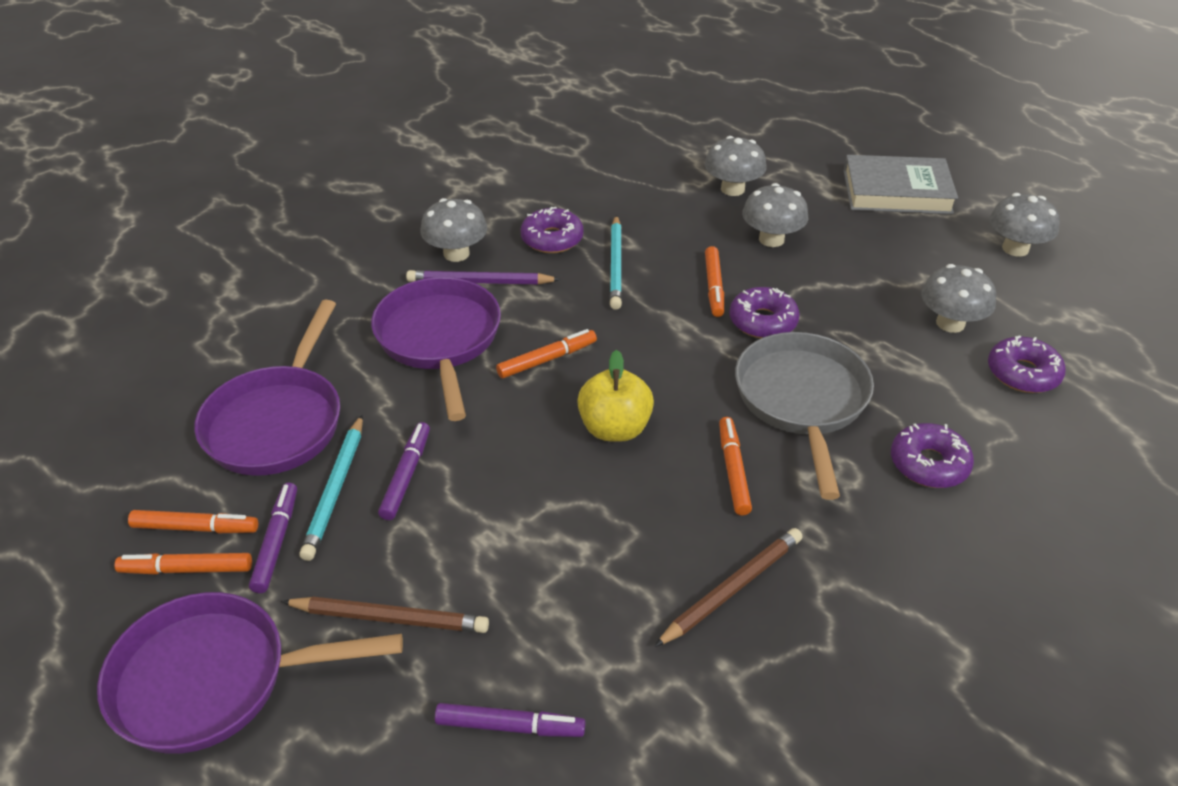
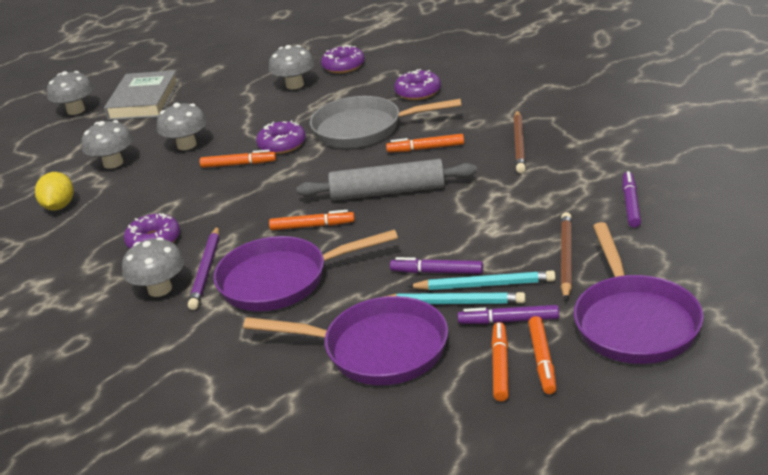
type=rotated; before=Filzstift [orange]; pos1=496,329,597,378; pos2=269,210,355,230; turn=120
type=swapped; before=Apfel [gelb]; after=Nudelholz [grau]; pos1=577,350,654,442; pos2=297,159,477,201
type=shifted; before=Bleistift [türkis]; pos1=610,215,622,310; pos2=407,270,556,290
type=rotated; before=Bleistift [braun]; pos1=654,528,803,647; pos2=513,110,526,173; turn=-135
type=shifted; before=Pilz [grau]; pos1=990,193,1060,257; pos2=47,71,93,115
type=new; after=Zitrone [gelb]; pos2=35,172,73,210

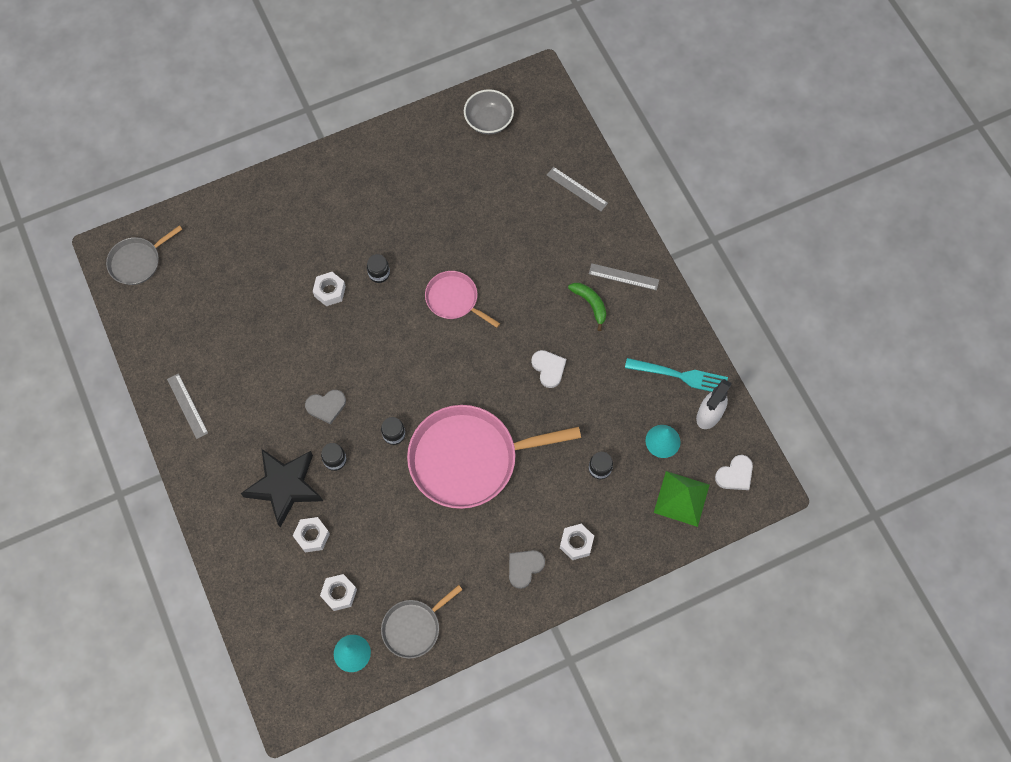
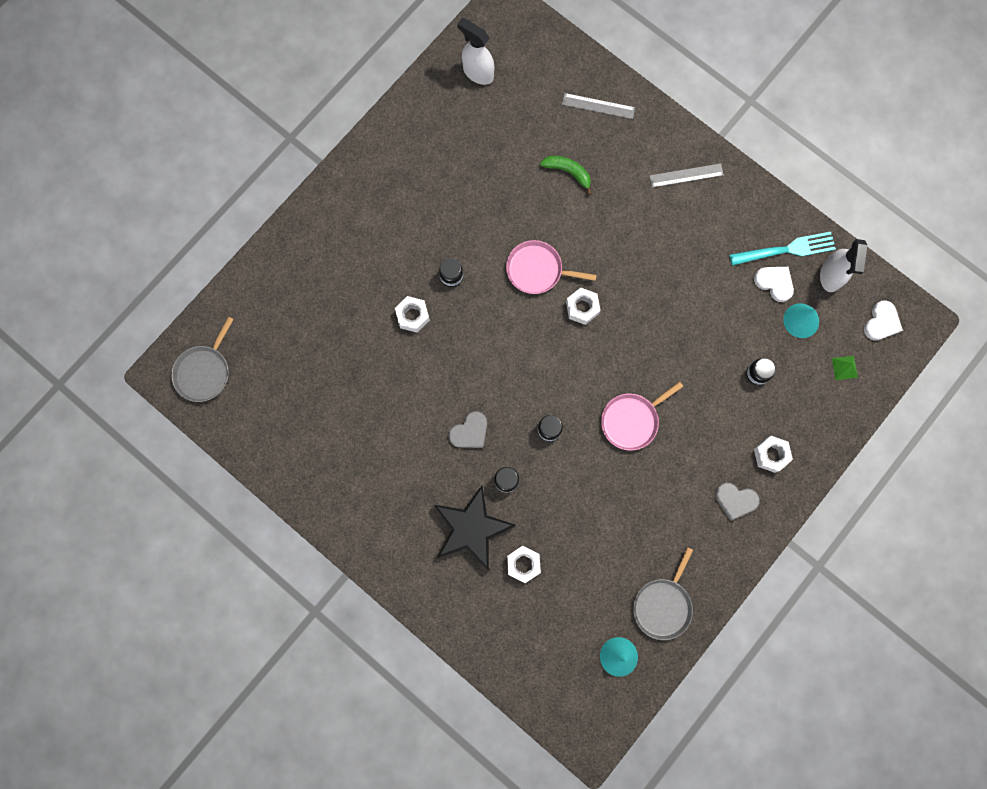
type=gone; before=Lineal [grau]; pos1=167,373,208,439
type=shifted; before=Sechskantmutter [weiß]; pos1=320,574,357,611; pos2=566,288,600,325
type=scaled; before=Pfanne [rosa]; pos1=407,405,581,509; pos2=601,381,683,451; scale=0.51
type=swapped; before=Schüssel [grau]; after=Sprühflasche [weiß]; pos1=464,89,514,134; pos2=457,18,494,85
type=rotated; before=Herz [grau]; pos1=509,550,545,589; pos2=715,483,760,521; turn=-90
type=shifted; before=Herz [weiß]; pos1=531,350,566,388; pos2=754,267,794,302
type=shifted; before=Banane [grün]; pos1=568,283,606,331; pos2=540,156,592,195
type=scaled; before=Pyramide [grün]; pos1=654,471,710,527; pos2=832,356,858,380; scale=0.49

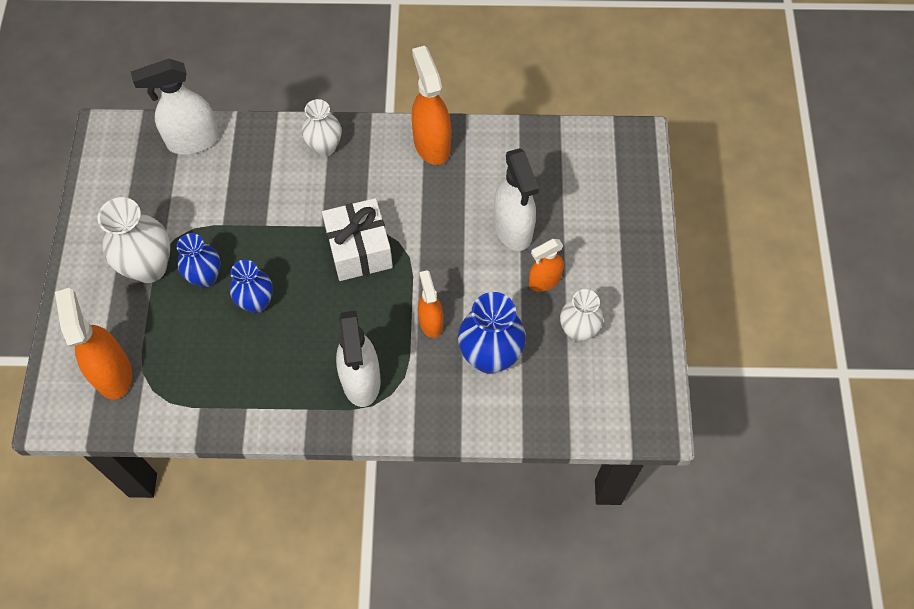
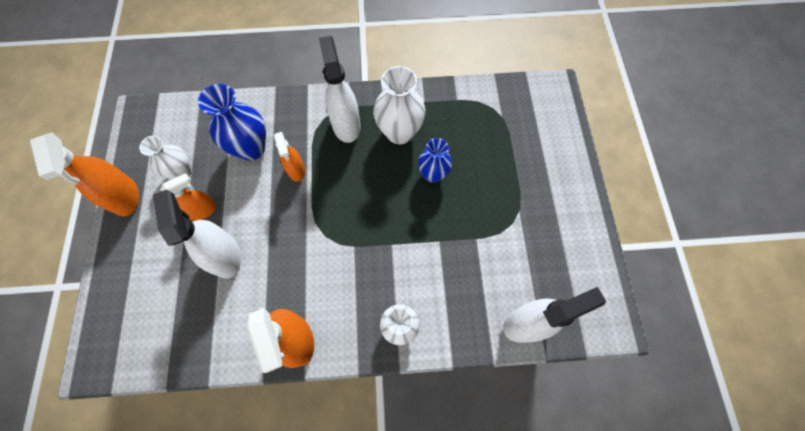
type=shifted; before=Sprühflasche [orange]; pos1=55,288,132,400; pos2=30,132,139,216
type=shifted; before=Vase [weiß]; pos1=98,197,170,283; pos2=373,66,426,144
type=gone; before=Vase [blau]; pos1=177,233,220,288
type=gone; before=Geschenk [weiß]; pos1=322,198,393,281

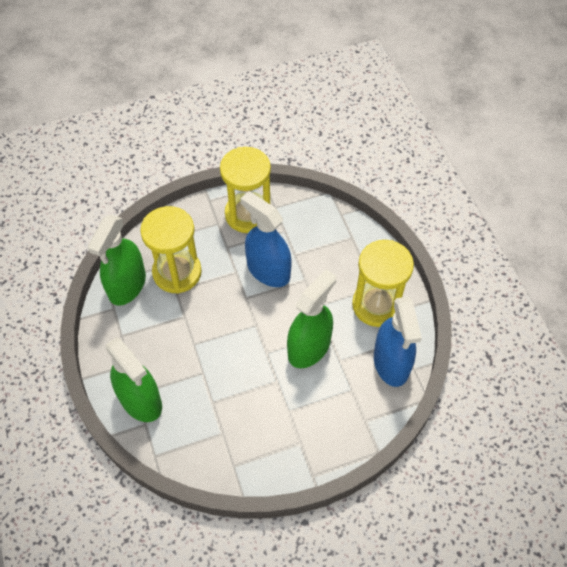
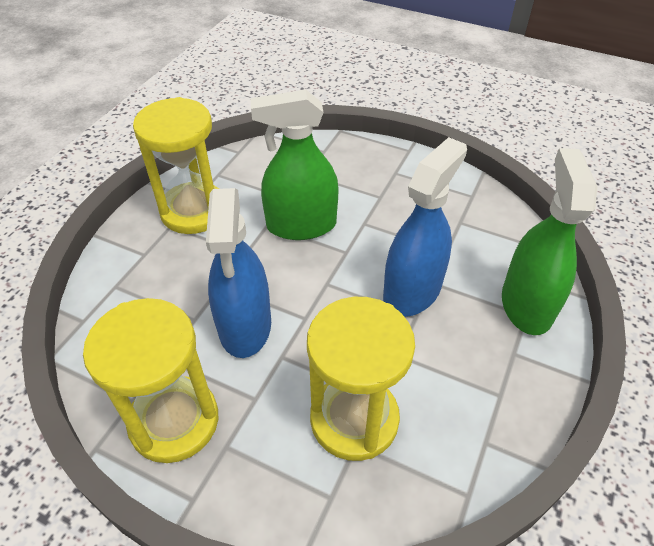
type=gone; before=Sprühflasche [grün]; pos1=88,215,146,306
type=shifted; before=Sprühflasche [blau]; pos1=374,297,422,387; pos2=383,137,467,317

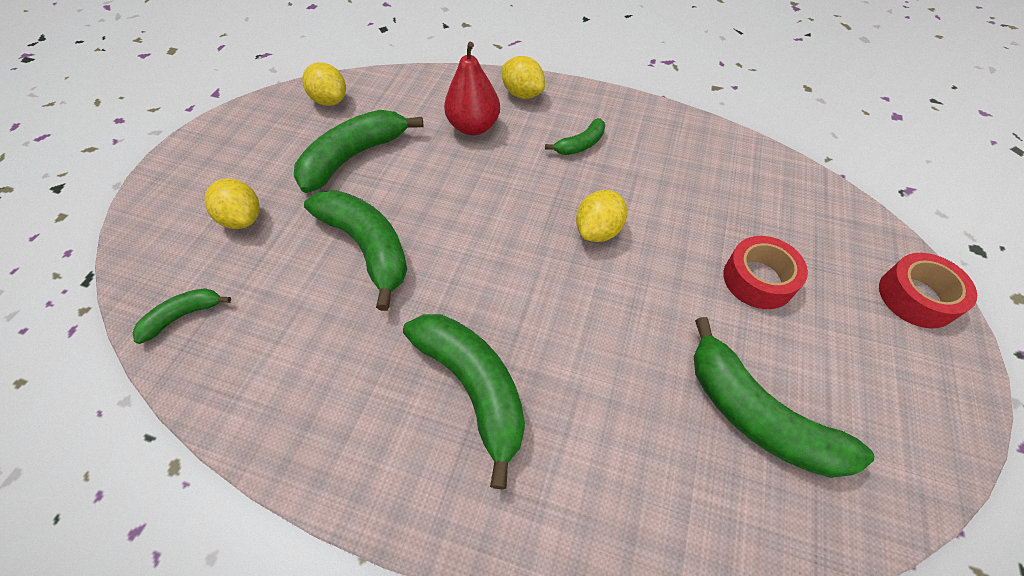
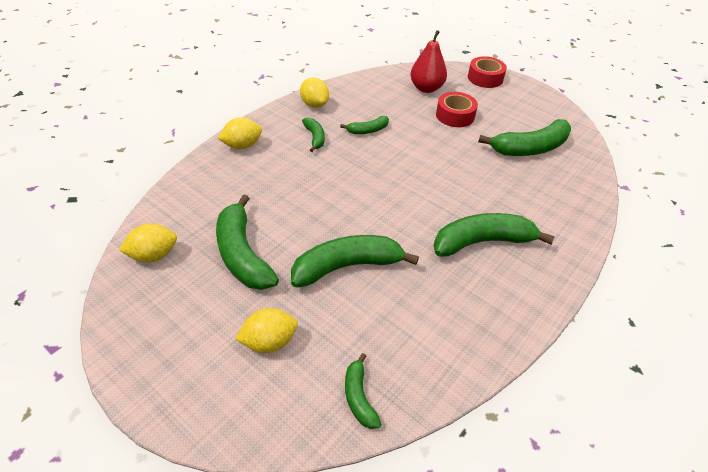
type=shifted; before=Birne [rot]; pos1=444,42,500,135; pos2=410,30,447,93
type=shifted; before=Zitrone [gelb]; pos1=576,190,627,242; pos2=300,77,329,108
type=new; after=Banane [grün]; pos2=340,116,389,134

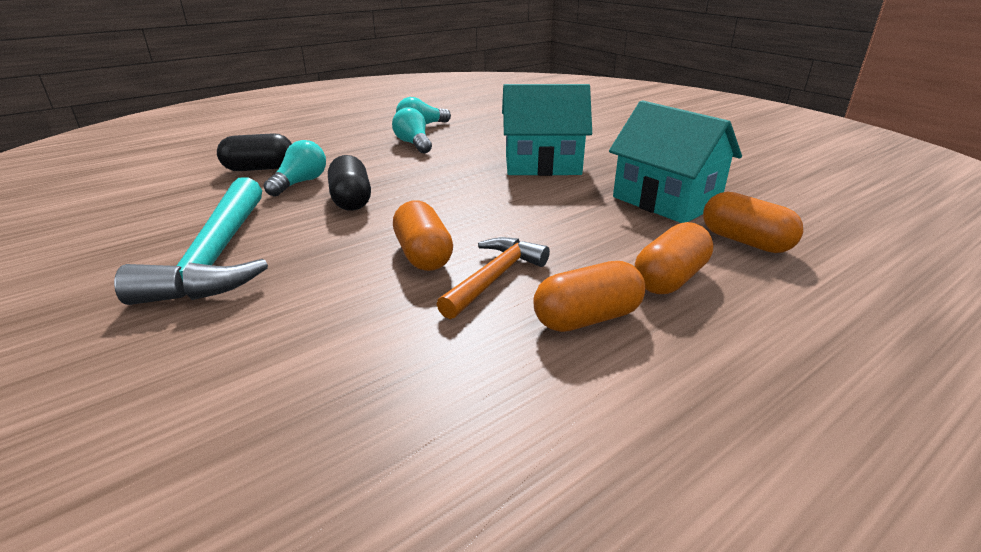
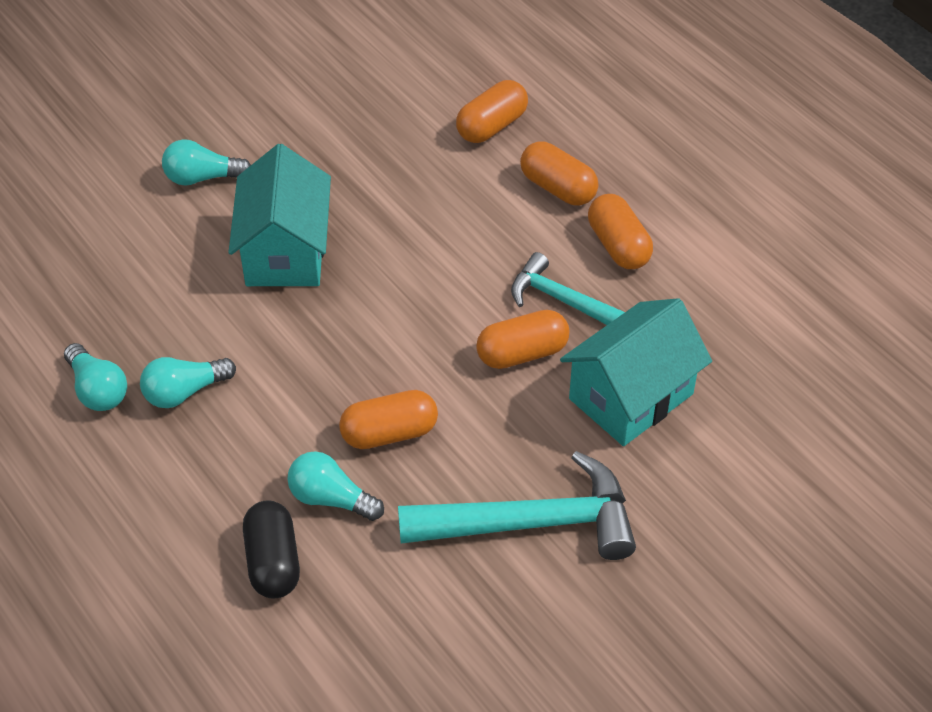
type=repainted; before=Kapsel [schwarz]; after=Kapsel [orange]; pos1=328,155,371,211; pos2=339,390,438,449
type=repainted; before=Hammer [orange]; after=Hammer [türkis]; pos1=437,237,550,319; pos2=511,252,625,325
type=shifted; before=Haus [türkis]; pos1=609,100,742,223; pos2=560,298,712,446
type=new; after=Glühbirne [türkis]; pos2=162,139,251,186

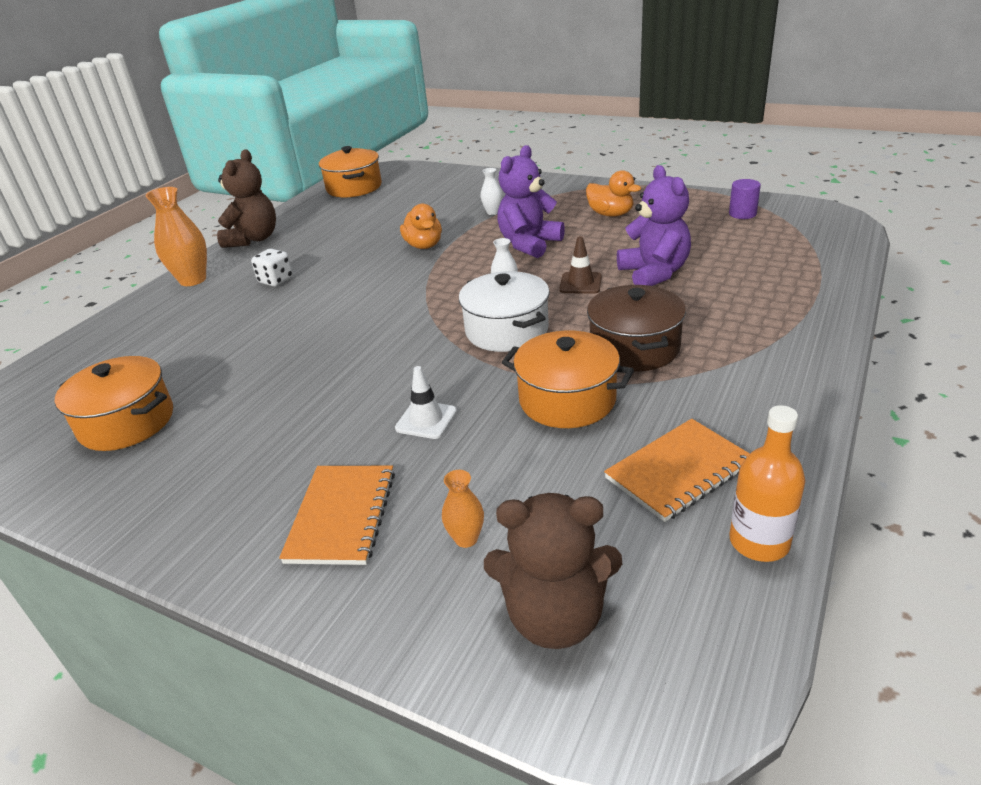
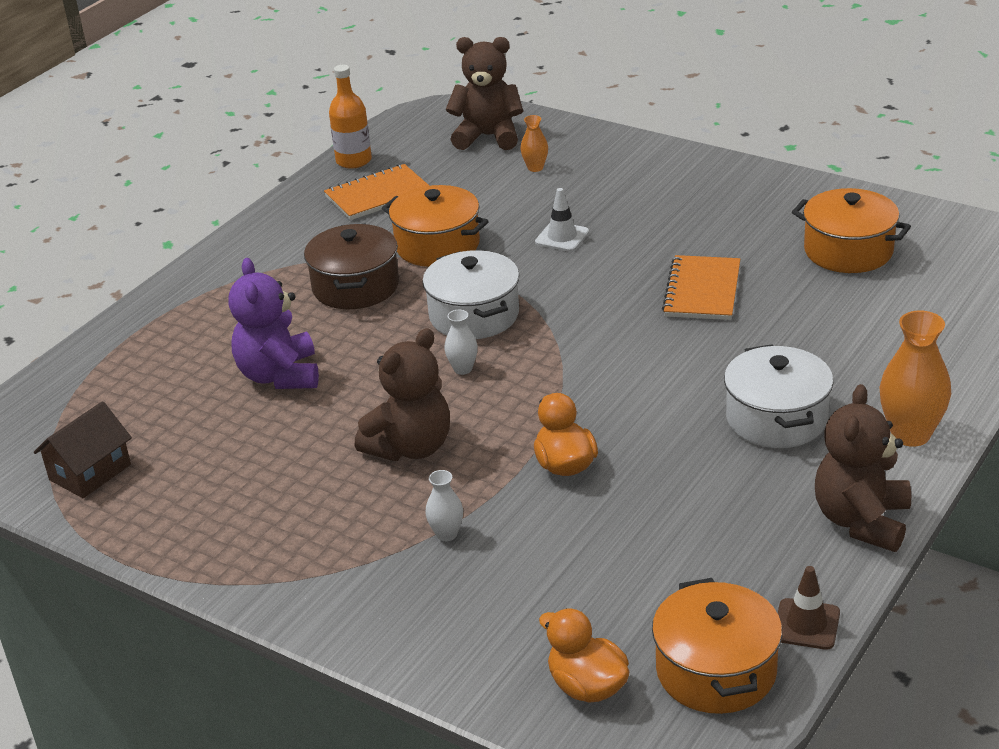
type=swapped; before=Spielwürfel [weiß]; after=Kochtopf [weiß]; pos1=251,249,293,287; pos2=724,344,833,448
type=shifted; before=Notizbuch [orange]; pos1=279,466,395,565; pos2=662,255,740,320
type=repainted; before=Teddybär [lila]; after=Teddybär [braun]; pos1=497,145,565,258; pos2=355,328,450,461
type=shifted; before=Leitkegel [braun]; pos1=559,236,602,294; pos2=778,566,840,650
type=shifted; before=Ente [orange]; pos1=586,170,641,217; pos2=539,608,630,703
type=swapped; before=Vollzylinder [lila]; after=Haus [braun]; pos1=729,179,761,219; pos2=34,401,132,498

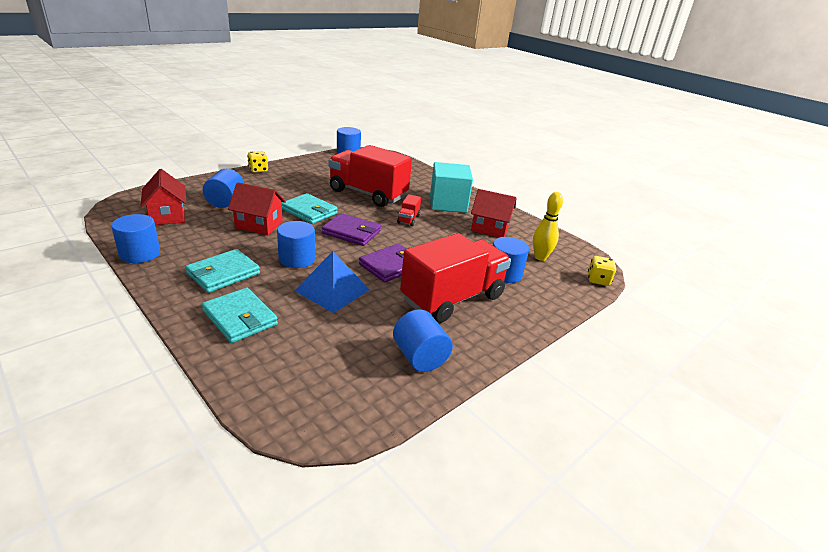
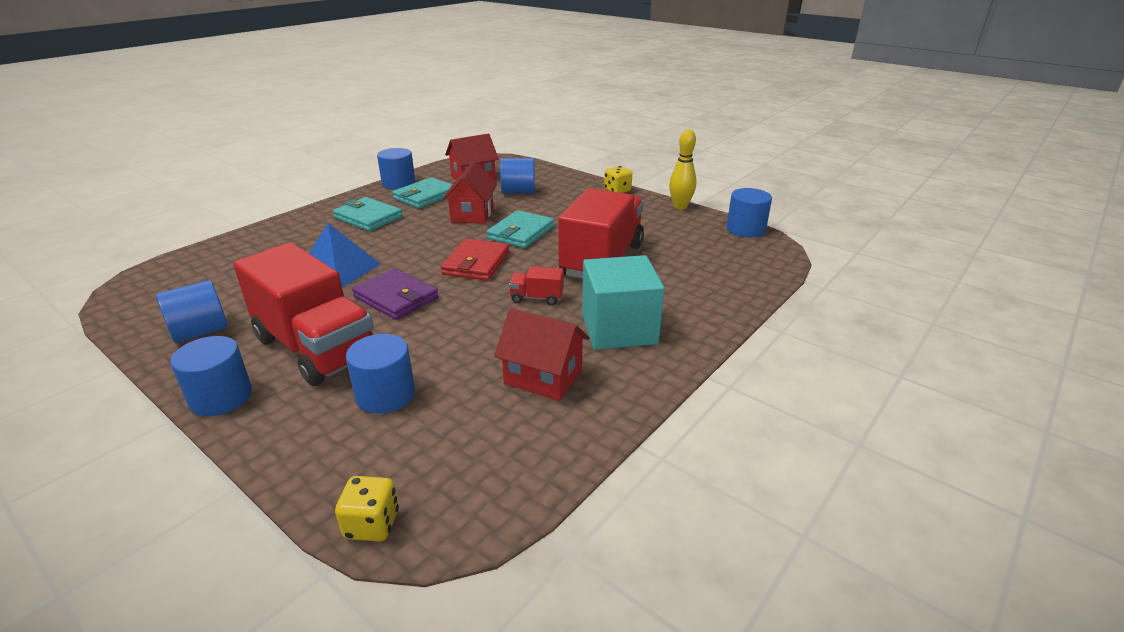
type=shifted; before=Geldbörse [türkis]; pos1=202,288,278,343; pos2=392,177,452,209
type=shifted; before=Vollzylinder [blau]; pos1=277,221,315,268; pos2=170,336,252,416
type=repainted; before=Geldbörse [lila]; after=Geldbörse [rot]; pos1=322,213,381,246; pos2=441,239,510,281
type=rotated; before=Haus [rot]; pos1=471,189,516,238; pos2=494,308,589,401; turn=-75
type=shifted; before=Bowlingkegel [gelb]; pos1=533,192,563,261; pos2=669,129,697,210

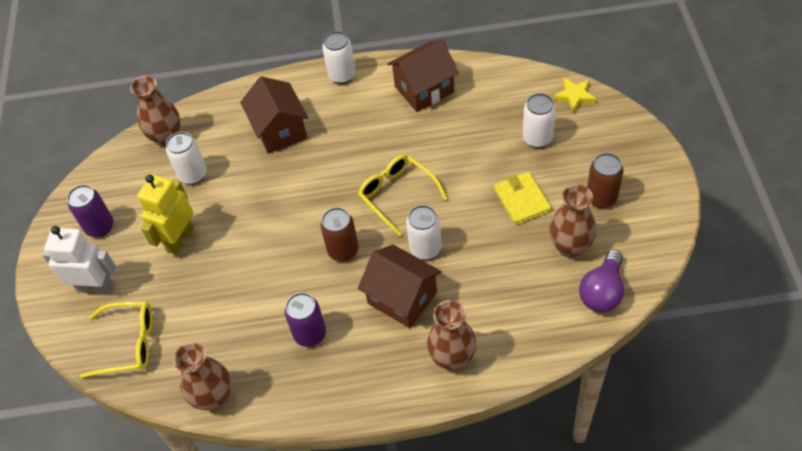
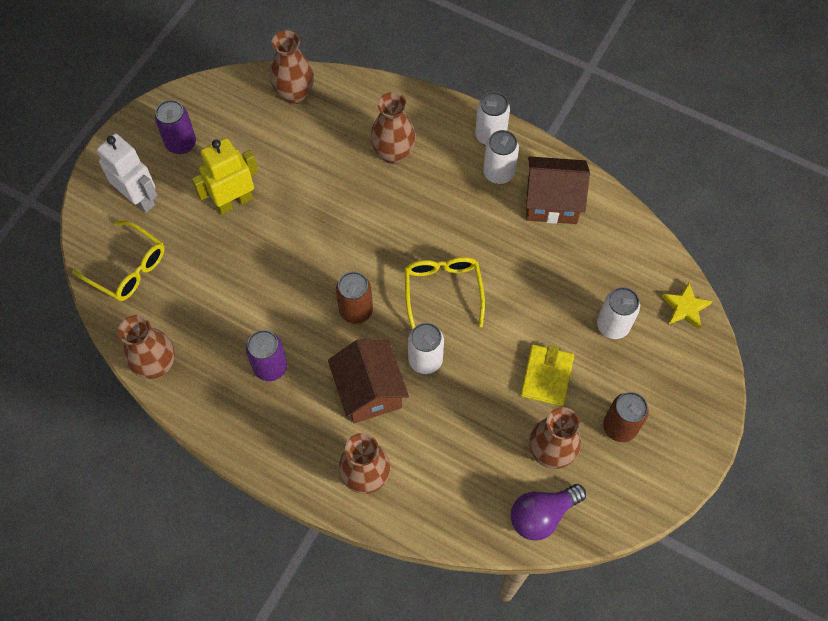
type=shifted; before=Dose [weiß]; pos1=166,132,207,185; pos2=483,130,519,184
type=swapped; before=Haus [braun]; after=Vase [braun]; pos1=240,76,308,154; pos2=371,92,416,164

